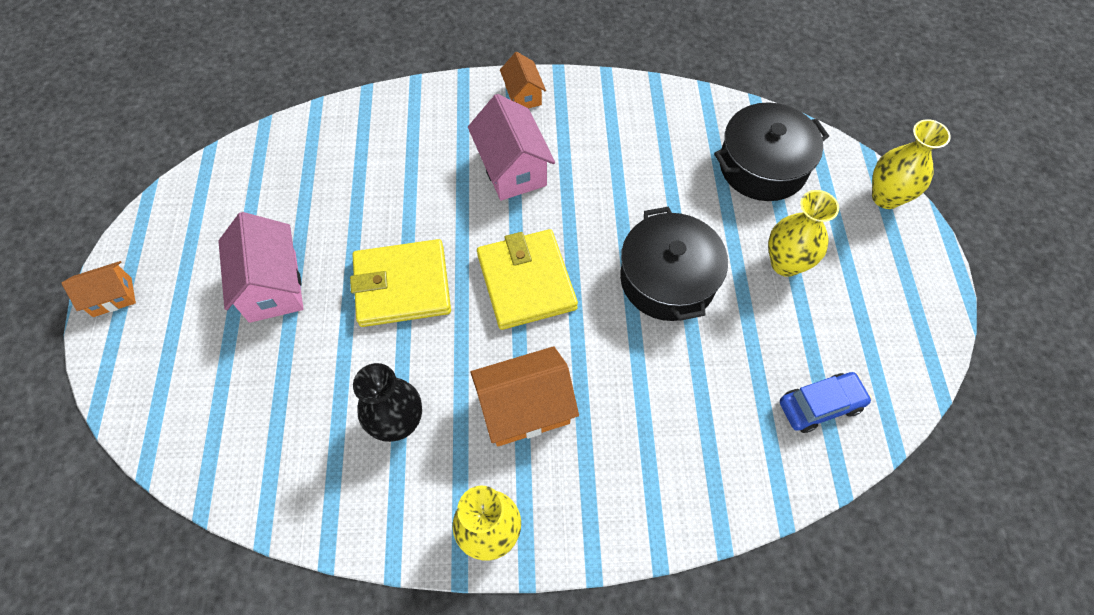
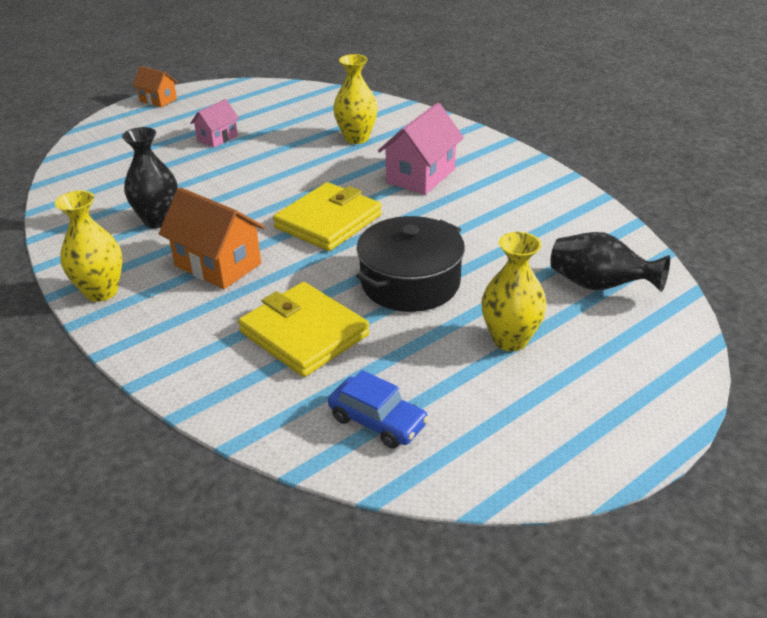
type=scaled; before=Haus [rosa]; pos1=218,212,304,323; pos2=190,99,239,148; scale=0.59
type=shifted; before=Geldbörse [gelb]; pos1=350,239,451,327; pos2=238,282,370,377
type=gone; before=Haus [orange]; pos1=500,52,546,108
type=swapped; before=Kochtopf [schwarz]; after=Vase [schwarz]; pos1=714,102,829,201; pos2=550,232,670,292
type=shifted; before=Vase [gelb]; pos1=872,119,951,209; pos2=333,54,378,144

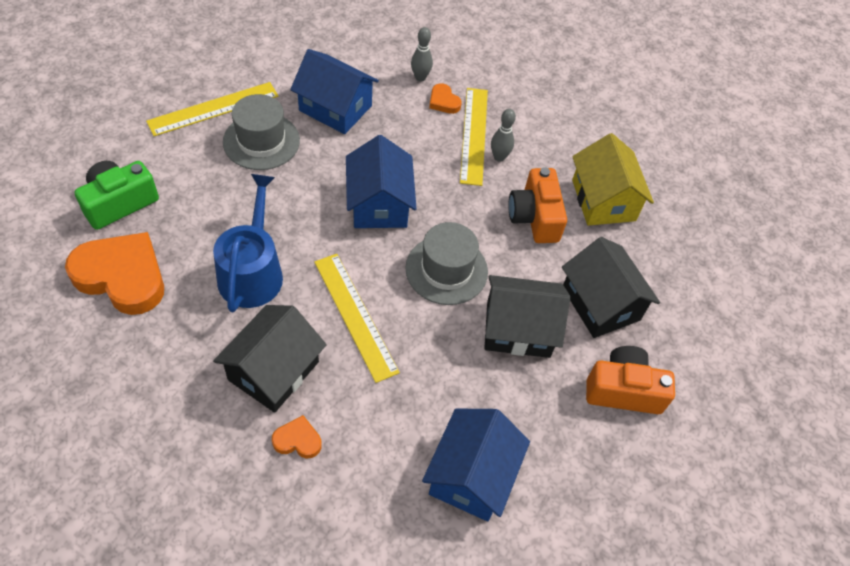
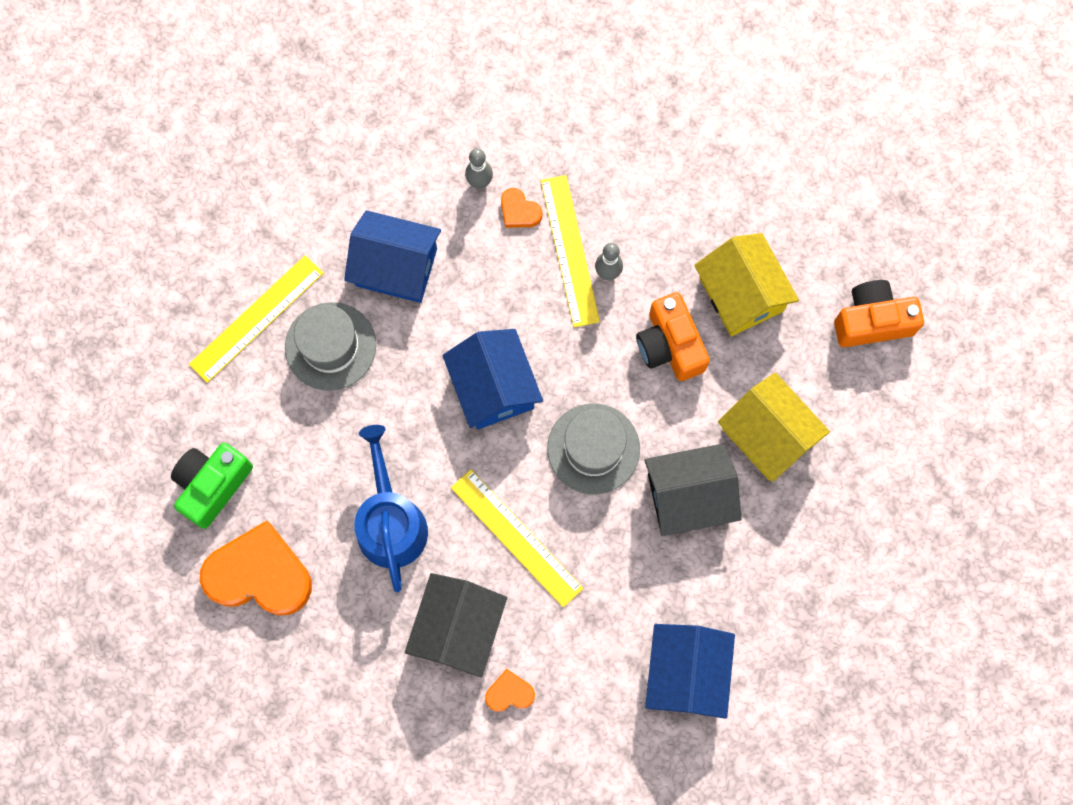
type=repainted; before=Haus [schwarz]; after=Haus [gelb]; pos1=562,237,660,338; pos2=718,372,830,482
type=shifted; before=Kamera [orange]; pos1=586,346,675,414; pos2=834,280,924,347

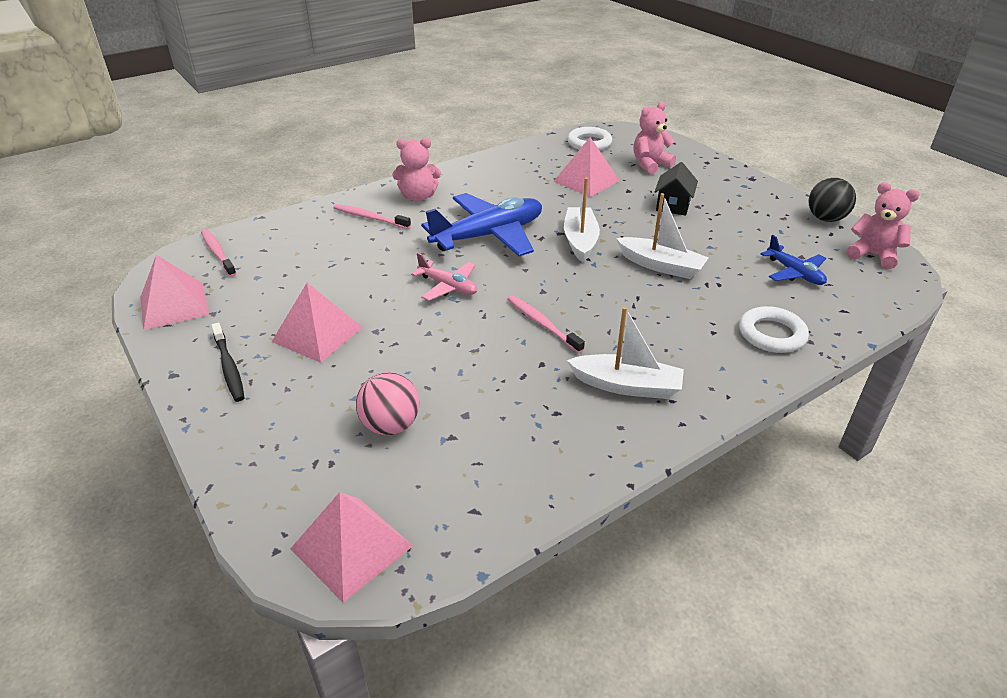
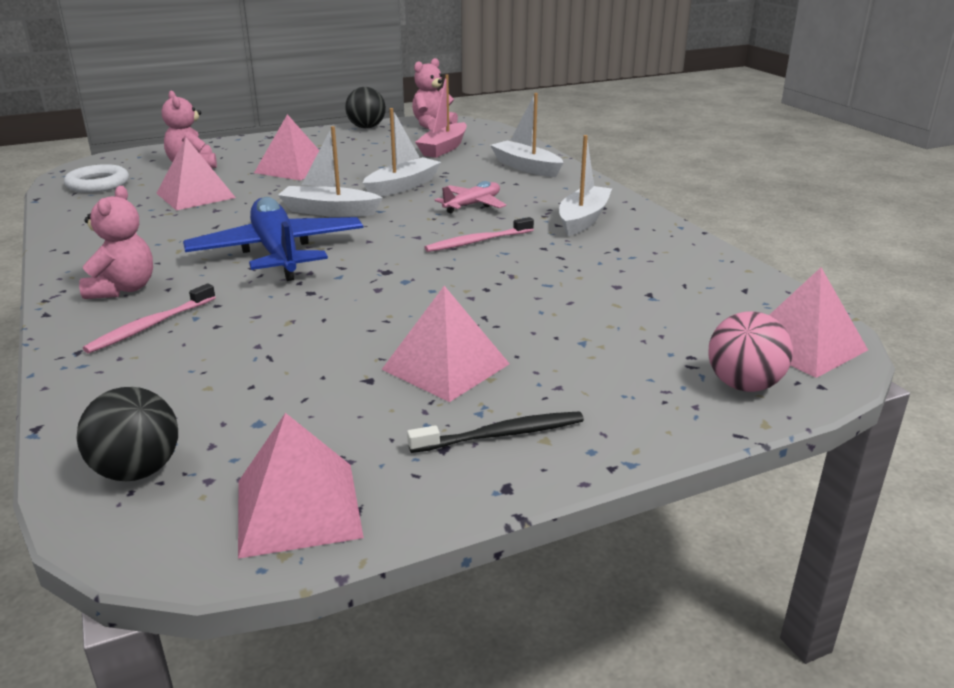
type=swapped; before=Zahnbürste [rosa]; after=Ball [schwarz]; pos1=201,229,237,277; pos2=76,387,178,481
type=shifted; before=Ball [rosa]; pos1=356,372,419,435; pos2=708,311,793,392
type=shifted; before=Flugzeug [rosa]; pos1=411,253,477,301; pos2=435,181,506,213
type=swapped; before=Haus [schwarz]; after=Pyramide [rosa]; pos1=655,162,698,216; pos2=254,114,319,181
type=swapped; before=Ring [weiß]; after=Boot [weiß]; pos1=739,306,809,353; pos2=490,93,563,177
type=swapped; before=Flugzeug [blau]; after=Boot [rosa]; pos1=761,235,827,285; pos2=415,74,467,158

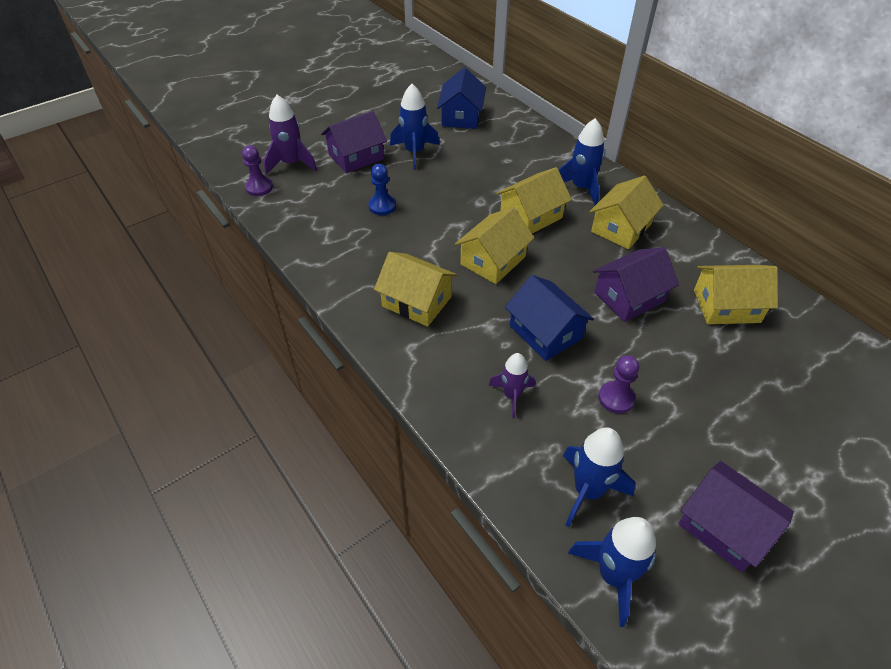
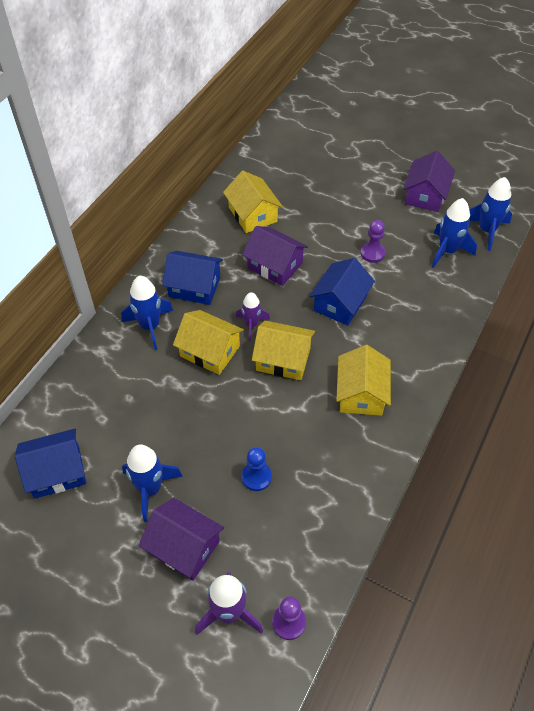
type=shifted; before=Rakete [lila]; pos1=489,353,535,419; pos2=236,292,270,341
type=repainted; before=Haus [gelb]; after=Haus [blau]; pos1=589,175,664,249; pos2=162,251,223,305

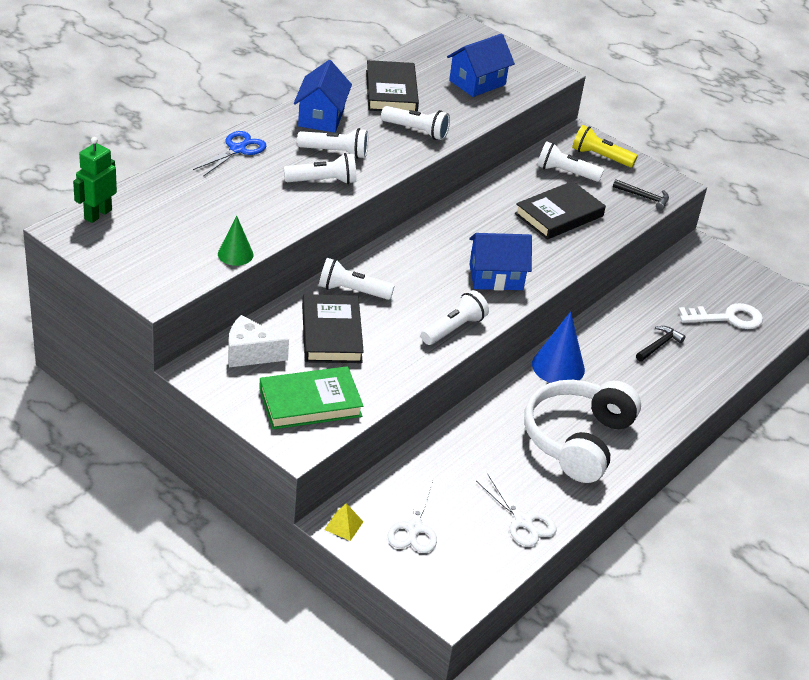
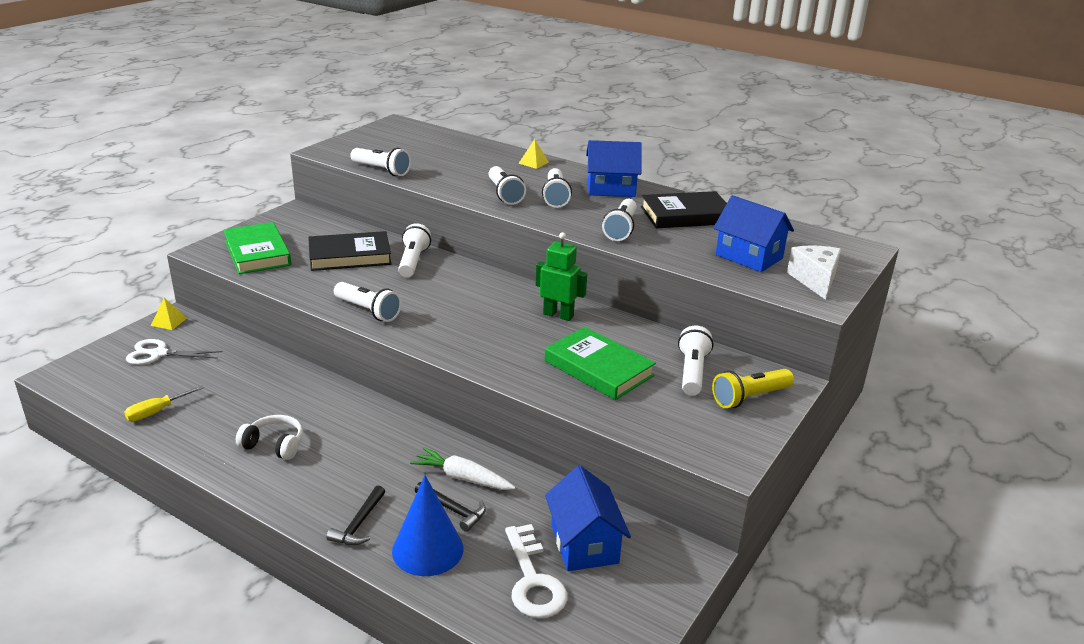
type=shifted; before=Roboter [grün]; pos1=73,137,117,223; pos2=536,232,587,321
type=swapped; before=Schere [blau]; after=Pyramide [gelb]; pos1=193,131,266,176; pos2=518,139,549,169
type=swapped; before=Kegel [grün]; after=Taschenlampe [weiß]; pos1=218,215,254,266; pos2=350,148,411,176
type=shifted; before=Käse [weiß]; pos1=228,315,289,367; pos2=787,245,841,300
type=shifted; before=Haus [blau]; pos1=469,233,532,291; pos2=545,466,631,571
type=swapped; before=Schere [weiß]; after=Schraubenzieher [gelb]; pos1=476,474,557,546; pos2=124,385,204,421
type=repainted; before=Buch [schwarz]; after=Buch [grün]; pos1=515,181,606,240; pos2=545,327,656,400
type=scaled; before=Kopfhörer [weiß]; pos1=524,380,641,483; pos2=236,415,303,460; scale=0.47
type=shifted; before=Kegel [blau]; pos1=532,312,585,383; pos2=392,475,463,576
type=rotated; before=Taschenlampe [gelb]; pos1=572,125,638,167; pos2=712,369,794,408; turn=-135
type=shifted; before=Hammer [schwarz]; pos1=613,179,669,210; pos2=327,485,385,545
type=new; after=Karotte [weiß]; pos2=410,447,516,490

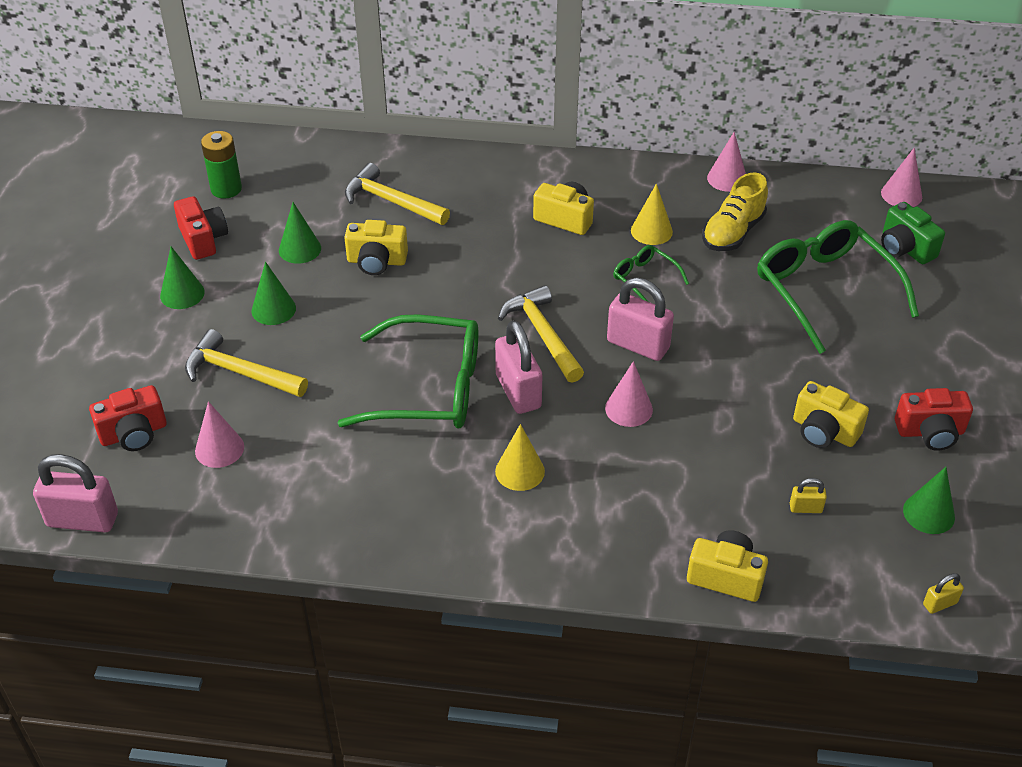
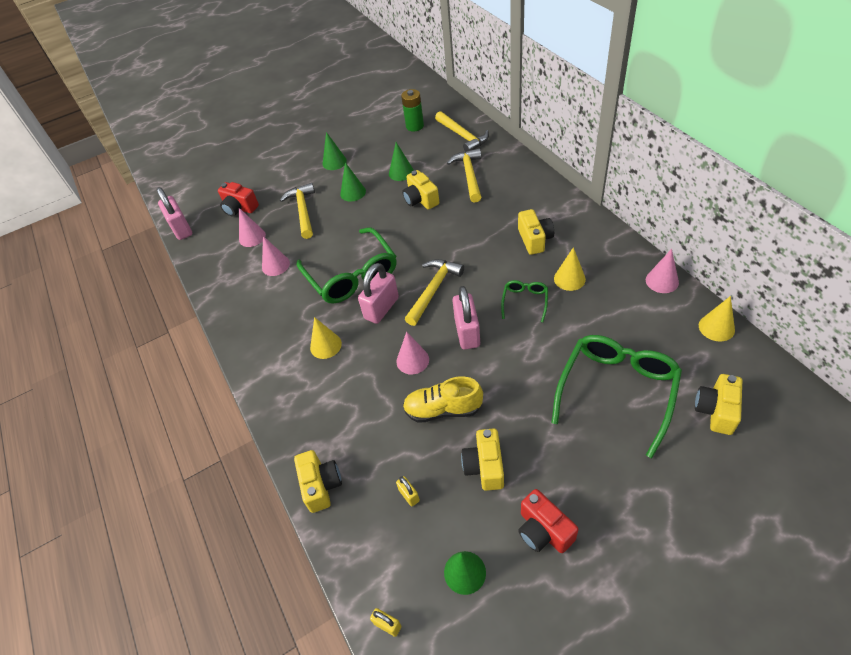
type=gone; before=Kamera [rot]; pos1=174,196,228,260
type=shifted; before=Schuh [gelb]; pos1=702,173,768,251; pos2=403,377,483,423
type=shifted; before=Kegel [rosa]; pos1=881,148,922,207; pos2=262,236,290,276
type=repainted; before=Kamera [grün]; after=Kamera [gelb]; pos1=881,202,945,264; pos2=695,374,742,435
type=new; after=Hammer [gelb]; pos2=435,111,489,152
type=new; after=Kegel [gelb]; pos2=699,296,735,342

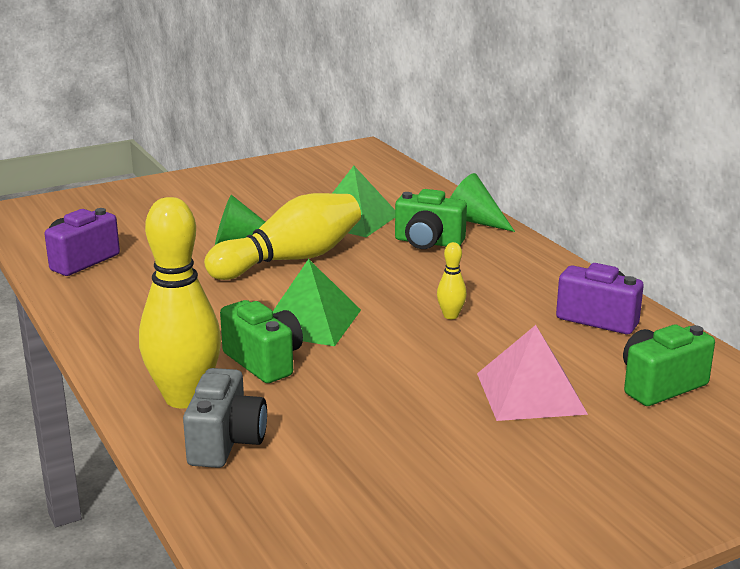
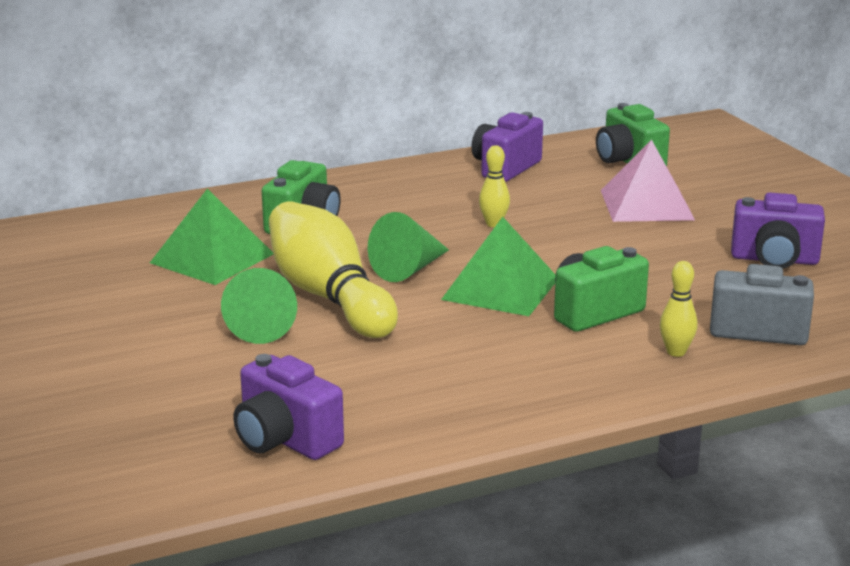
type=scaled; before=Bowlingkegel [gelb]; pos1=139,197,221,408; pos2=660,261,697,357; scale=0.43
type=shifted; before=Kegel [grün]; pos1=450,173,515,232; pos2=368,212,449,282
type=new; after=Kamera [lila]; pos2=731,193,825,269

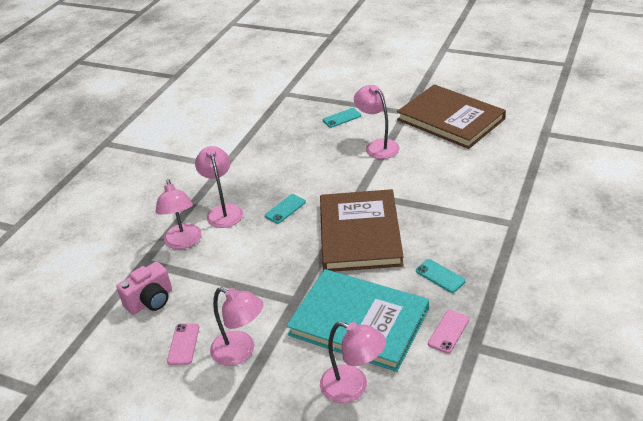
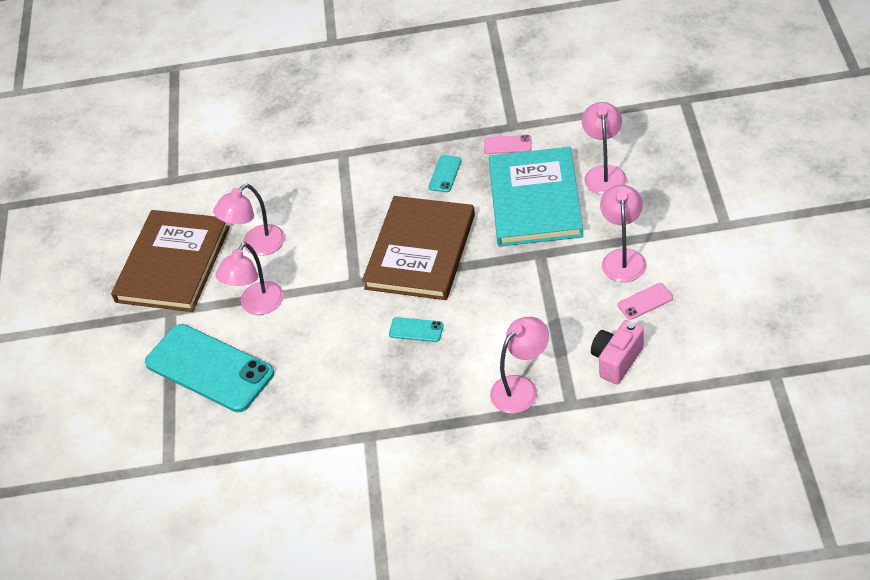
type=rotated; before=Kamera [rosa]; pos1=116,261,172,315; pos2=591,320,644,384; turn=-75
type=shifted; before=Lampe [rosa]; pos1=195,146,243,228; pos2=213,184,285,256
type=rotated; before=Buch [braun]; pos1=320,189,404,272; pos2=362,196,475,300; turn=-45
type=scaled; before=Handy [türkis]; pos1=323,108,361,128; pos2=145,324,274,412; scale=2.44

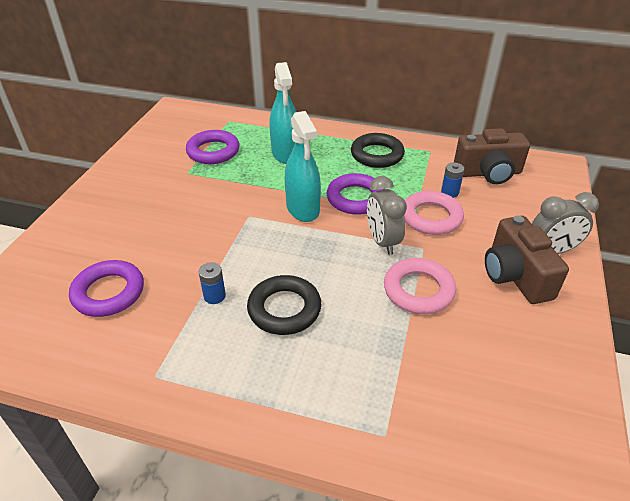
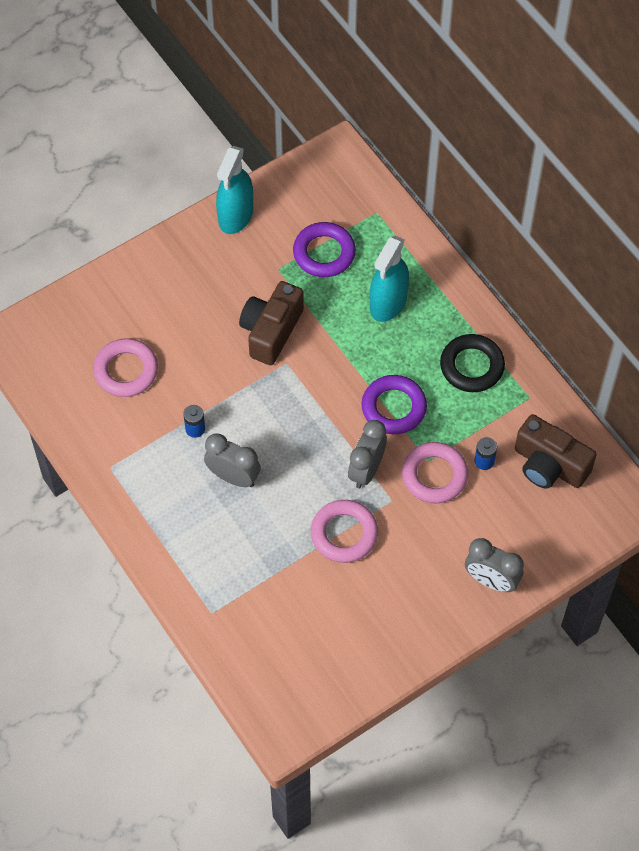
type=repainted; before=Ring [lila]; after=Ring [rosa]; pos1=69,260,144,317; pos2=93,338,158,397
type=swapped; before=Ring [schwarz]; after=Wecker [grau]; pos1=247,275,321,335; pos2=204,434,261,487
type=shifted; before=Sprühflasche [türkis]; pos1=285,111,321,222; pos2=216,146,253,234
type=shifted; before=Kamera [braun]; pos1=485,216,569,304; pos2=239,281,304,365

